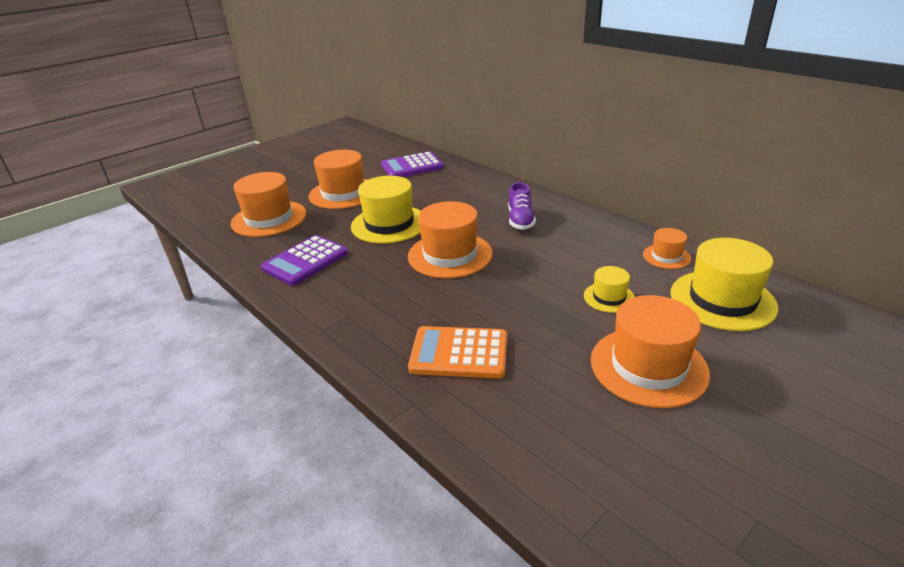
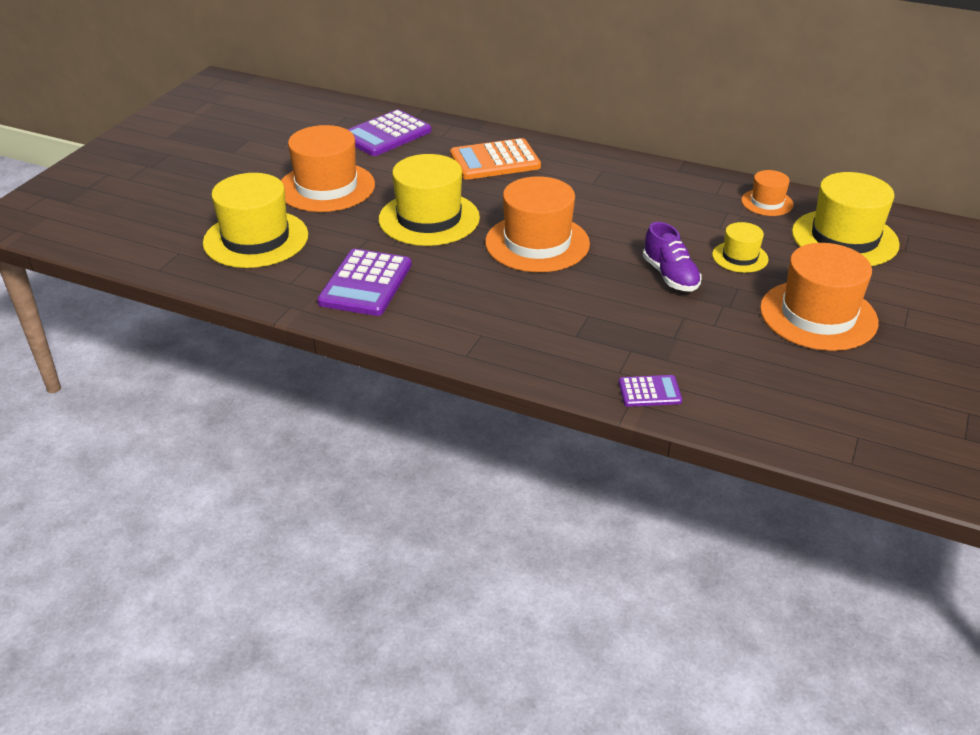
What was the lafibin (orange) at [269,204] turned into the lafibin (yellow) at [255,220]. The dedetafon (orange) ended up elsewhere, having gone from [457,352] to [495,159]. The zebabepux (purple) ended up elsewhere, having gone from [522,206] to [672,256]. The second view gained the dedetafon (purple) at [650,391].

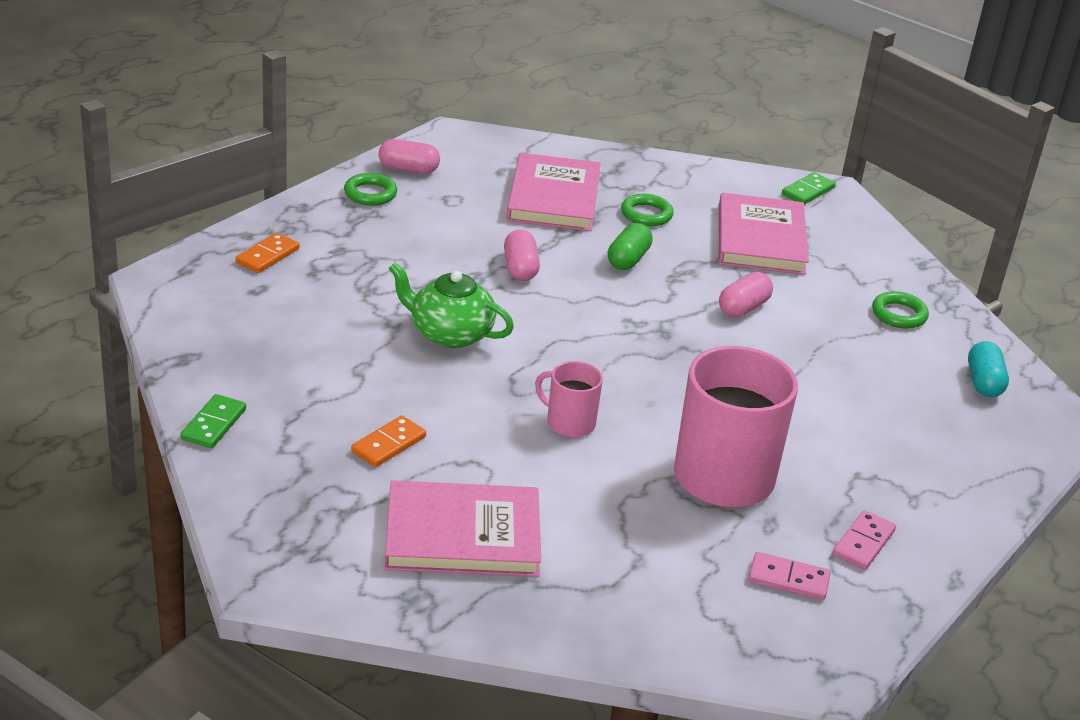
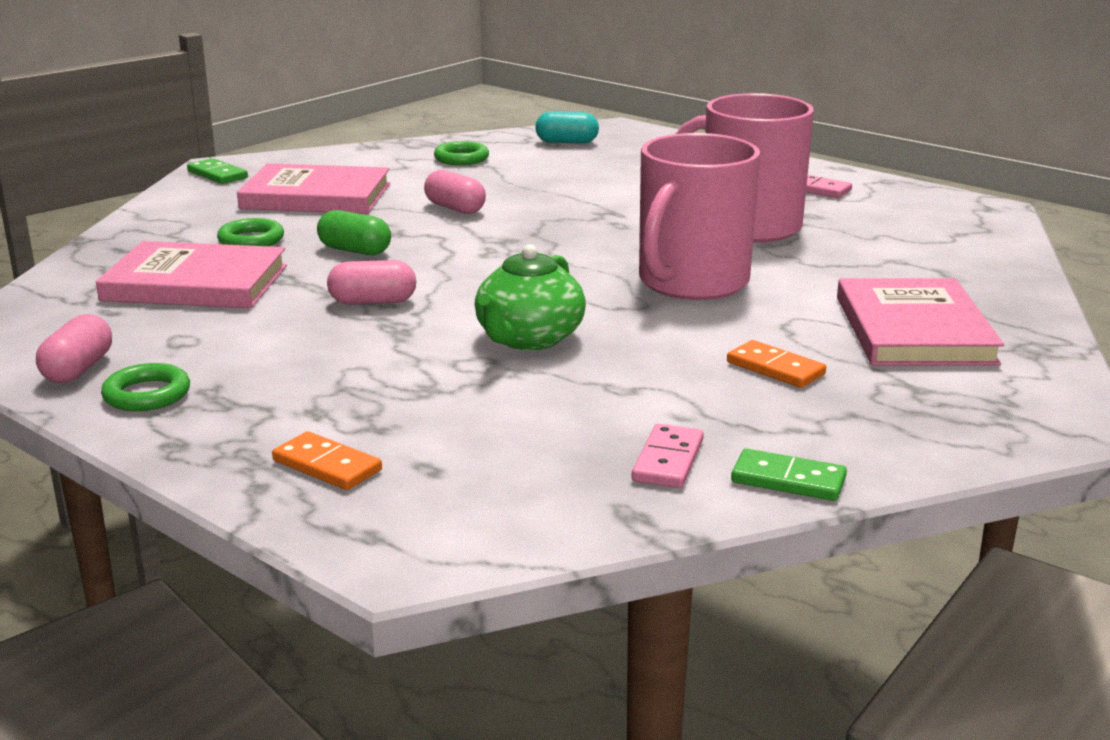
The size of the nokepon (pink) at [569,399] changed by a factor of 2.03. The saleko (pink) ended up elsewhere, having gone from [789,576] to [668,456].

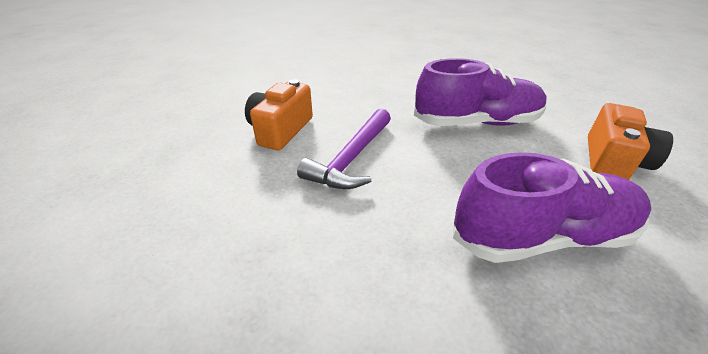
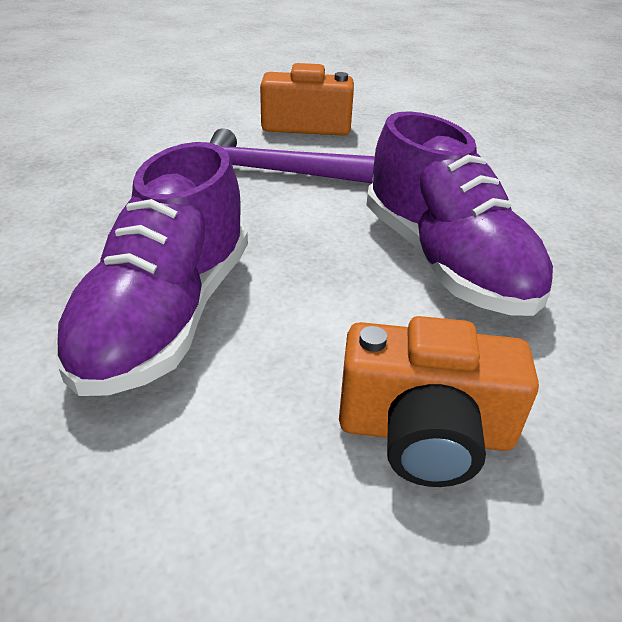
The zebabepux (purple) at [552,207] ended up facing another way, 45 degrees clockwise from before.

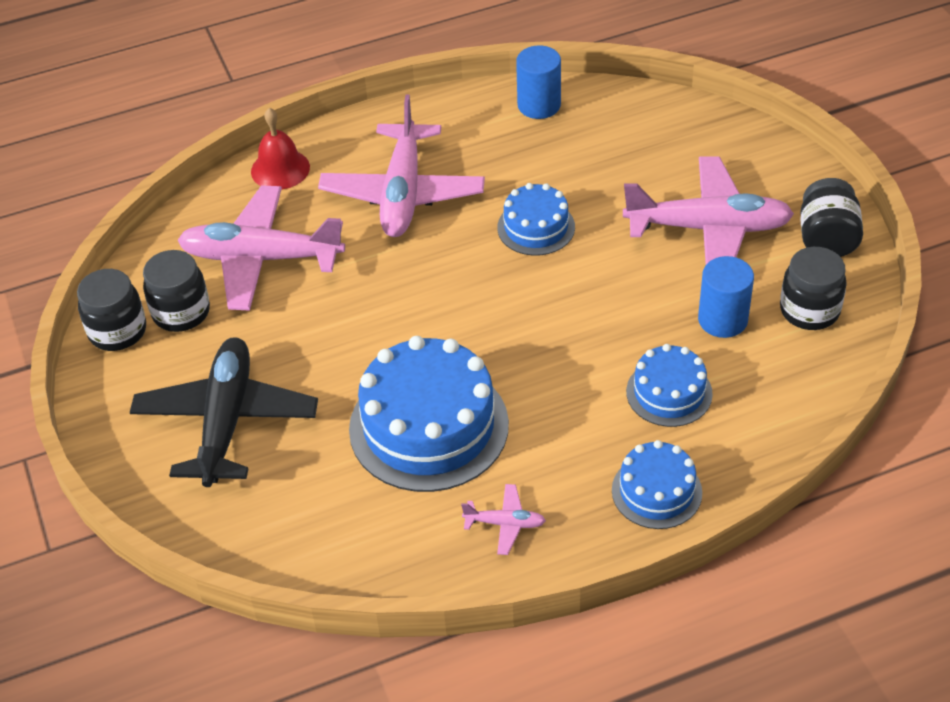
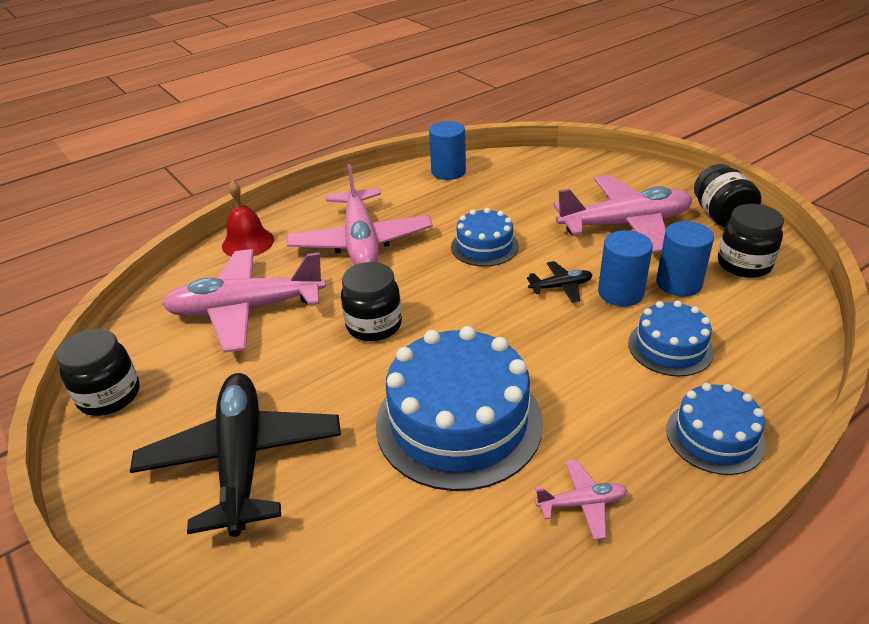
The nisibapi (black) ended up elsewhere, having gone from [176,291] to [371,301]. The second view gained the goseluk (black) at [559,282]. The second view gained the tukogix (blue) at [625,268].

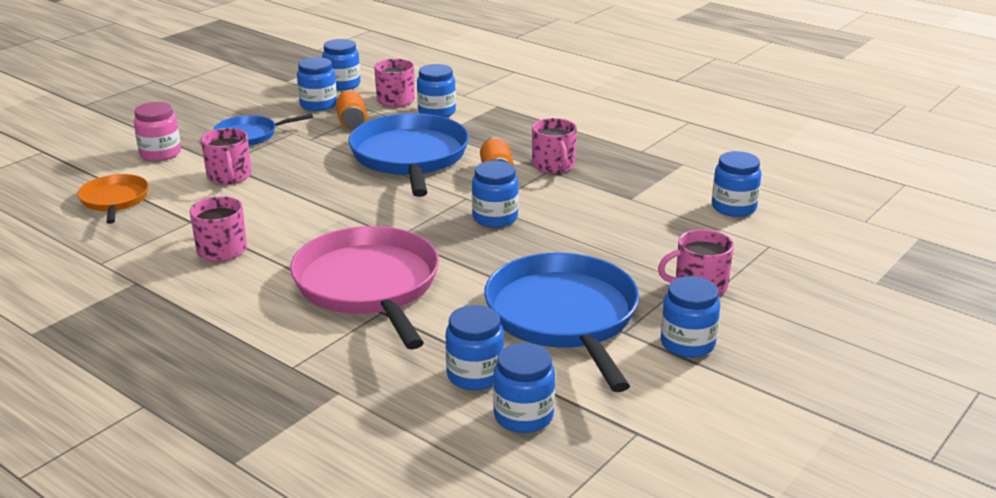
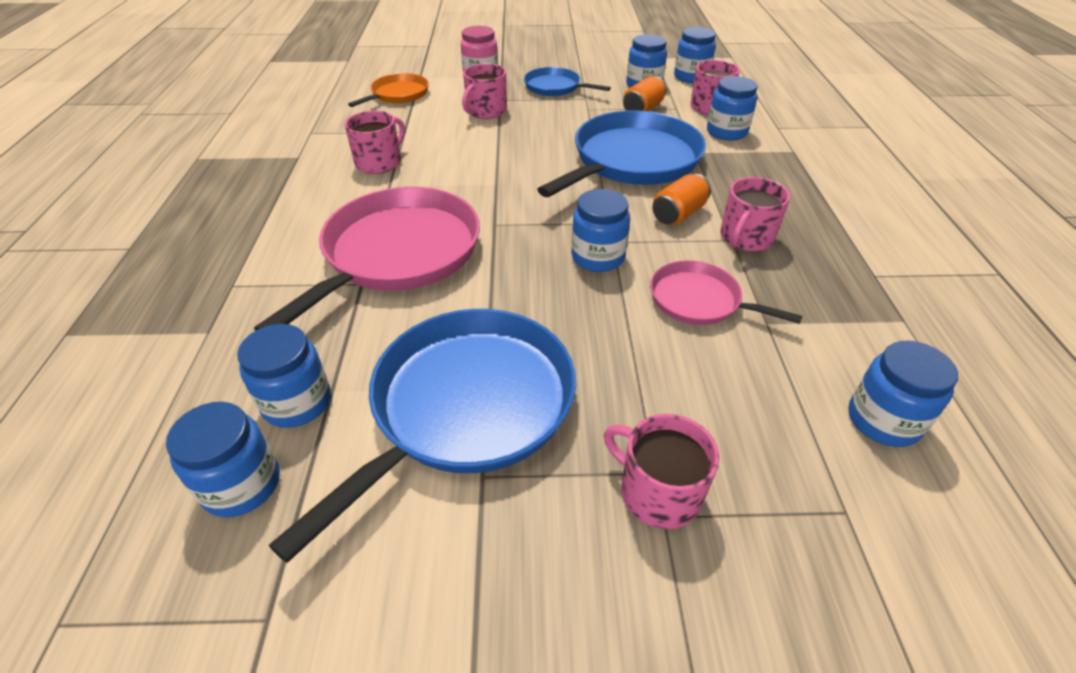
The second view lost the nisibapi (blue) at [690,317]. The second view gained the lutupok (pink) at [726,292].

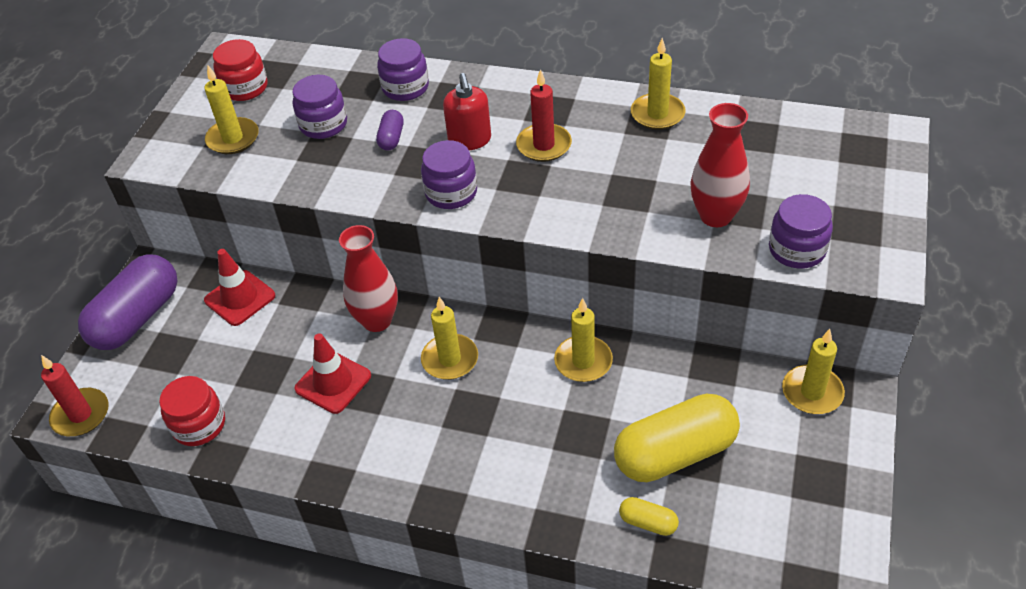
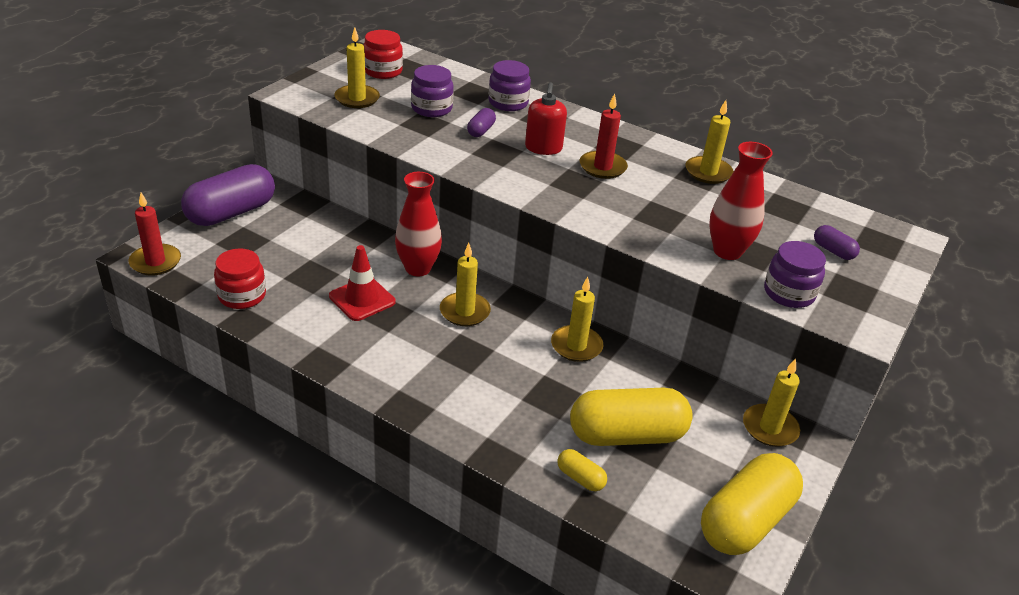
The second view lost the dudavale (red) at [239,287]. The second view lost the nisibapi (purple) at [449,174]. The second view gained the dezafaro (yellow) at [752,504]. The second view gained the dezafaro (purple) at [837,242].

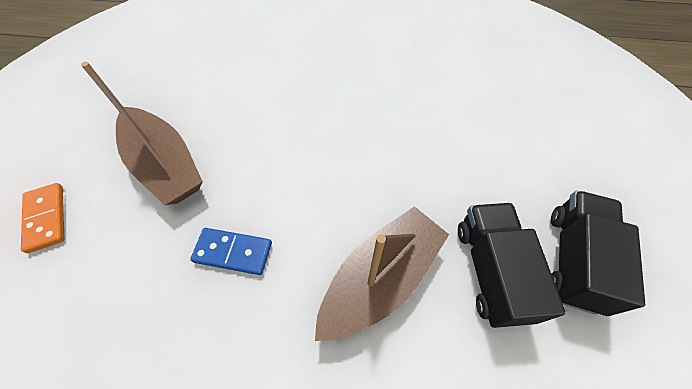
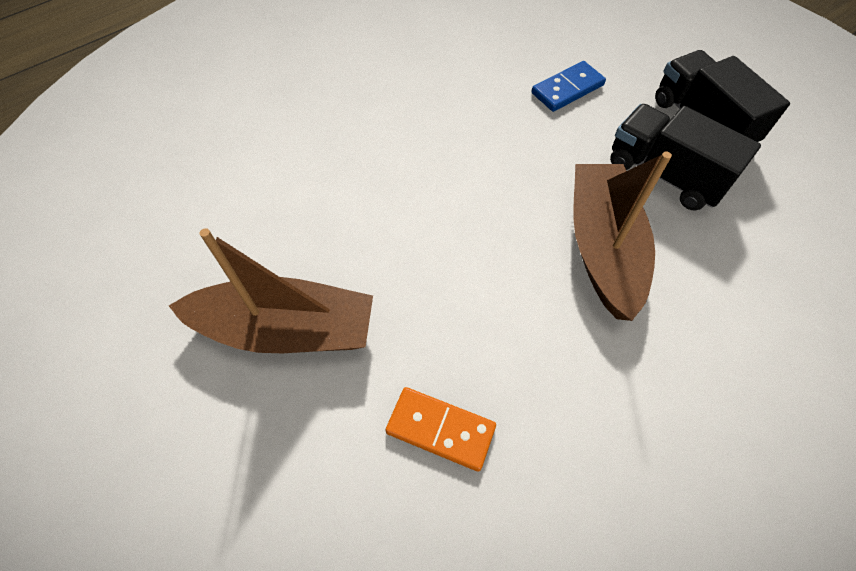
The saleko (orange) ended up elsewhere, having gone from [42,218] to [440,429]. The saleko (blue) ended up elsewhere, having gone from [231,251] to [568,86].

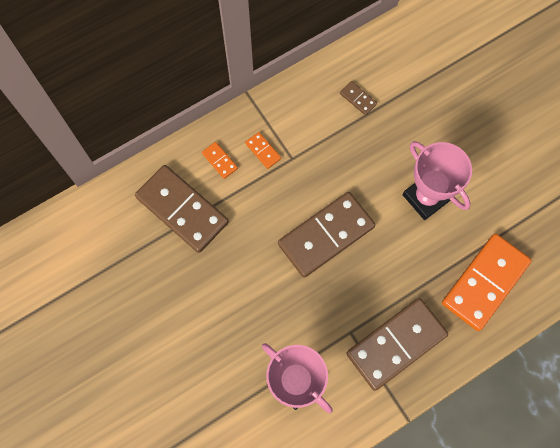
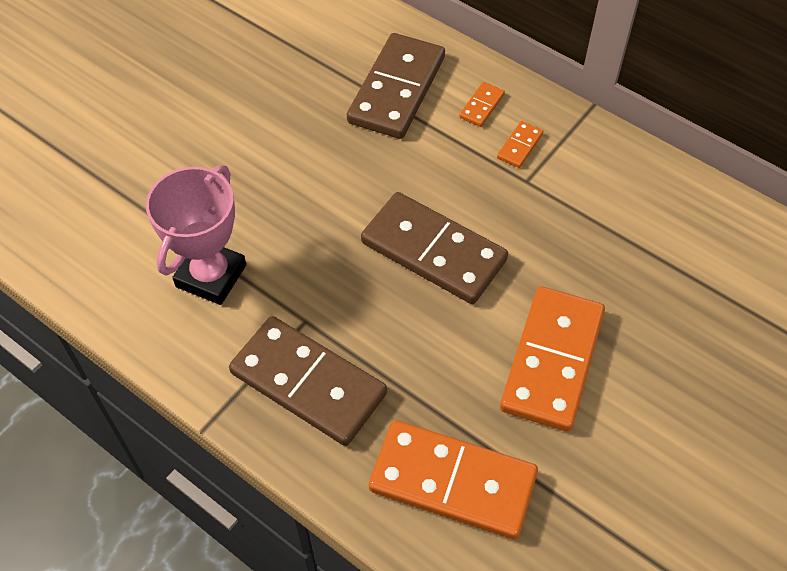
The second view lost the saleko (brown) at [358,98]. Where the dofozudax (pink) stood at [437,180], the saleko (orange) came to stand at [552,359].

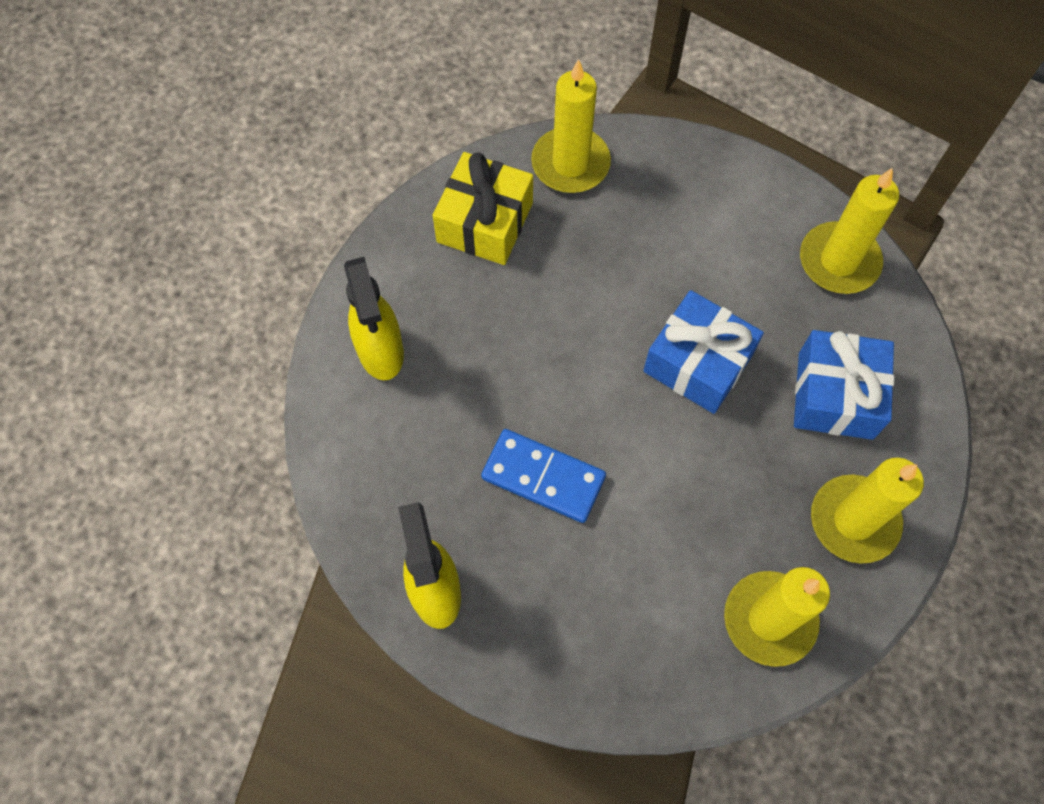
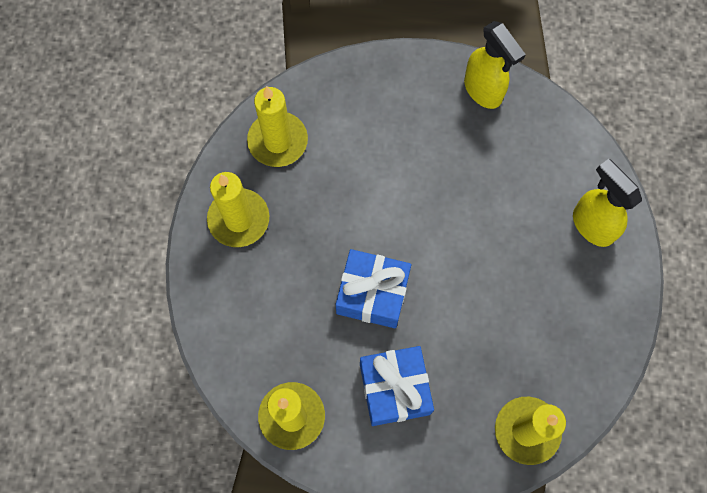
The second view lost the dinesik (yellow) at [483,208]. The second view lost the saleko (blue) at [543,476]. The dinesik (blue) ended up elsewhere, having gone from [844,385] to [397,386].

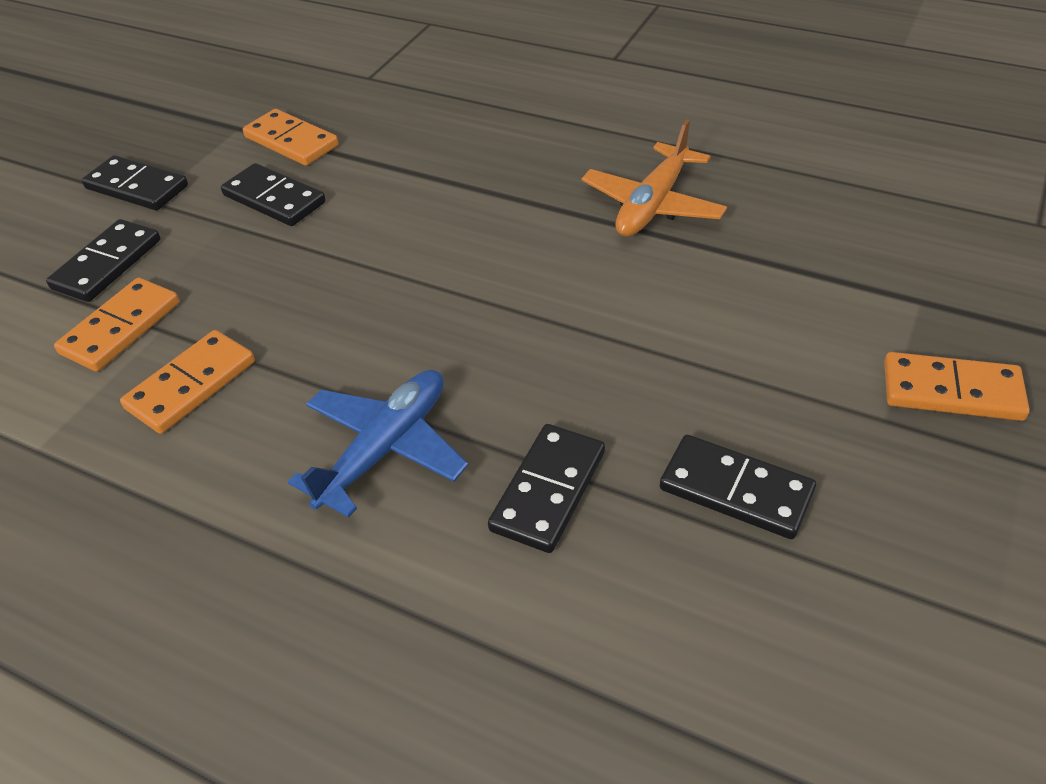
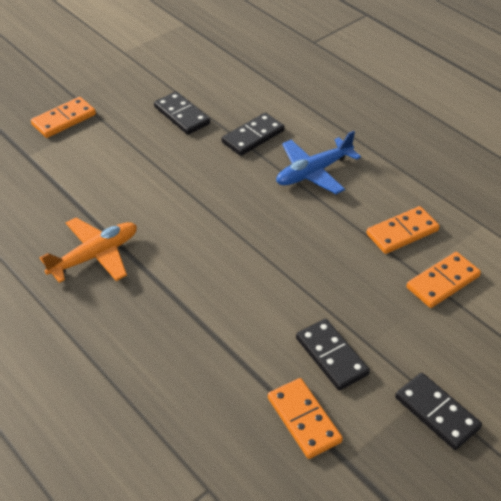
The second view lost the saleko (black) at [103,260]. The saleko (orange) at [957,386] ended up facing another way, 75 degrees counterclockwise from before.

